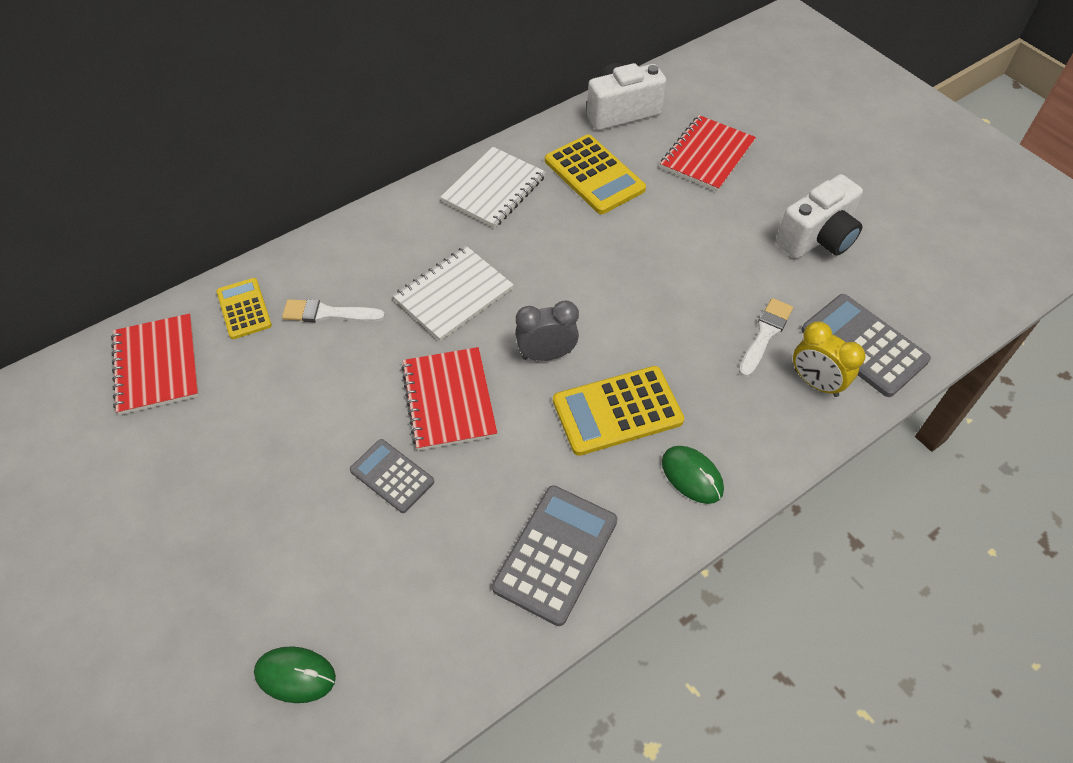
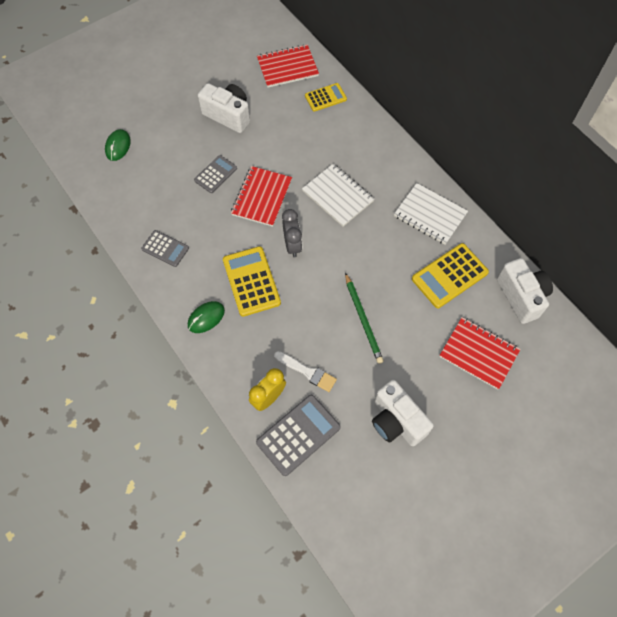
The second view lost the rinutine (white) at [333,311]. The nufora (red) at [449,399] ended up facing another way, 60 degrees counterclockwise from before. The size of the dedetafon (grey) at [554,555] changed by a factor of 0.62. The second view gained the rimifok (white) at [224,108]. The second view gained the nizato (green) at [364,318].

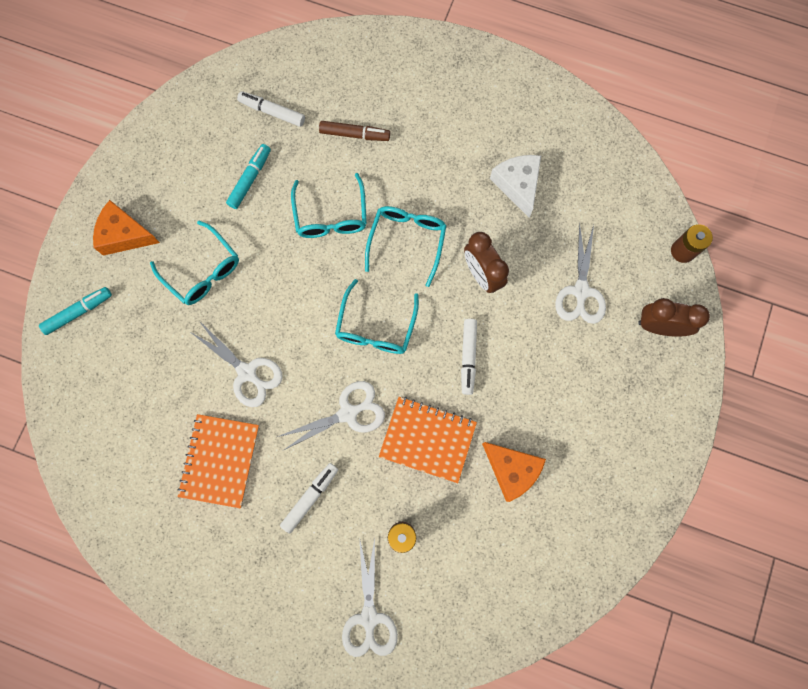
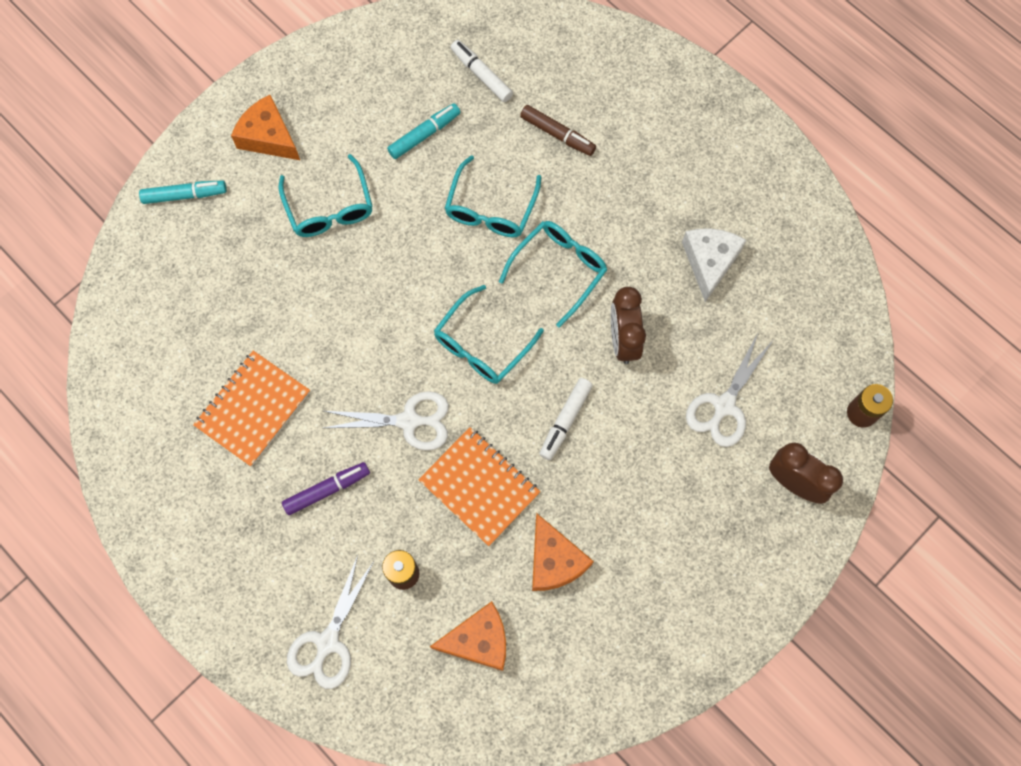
The second view lost the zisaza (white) at [236,364]. What was the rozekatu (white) at [309,498] turned into the rozekatu (purple) at [326,488]. The second view gained the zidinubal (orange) at [468,636].

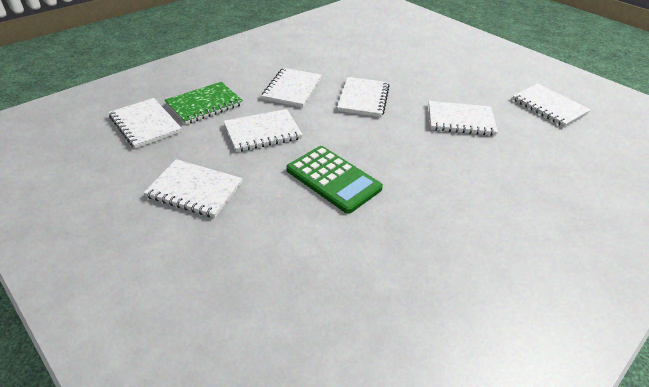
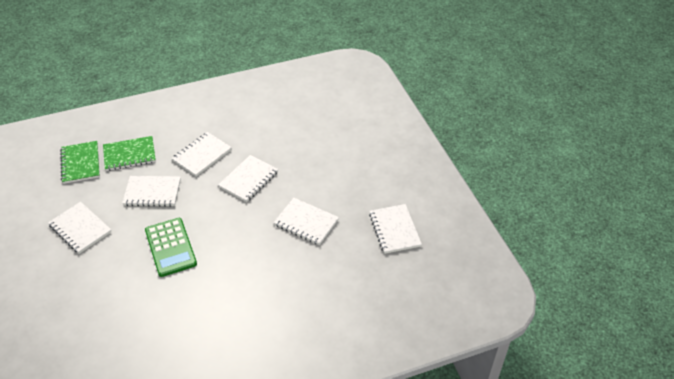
What was the nufora (white) at [145,123] turned into the nufora (green) at [80,162].

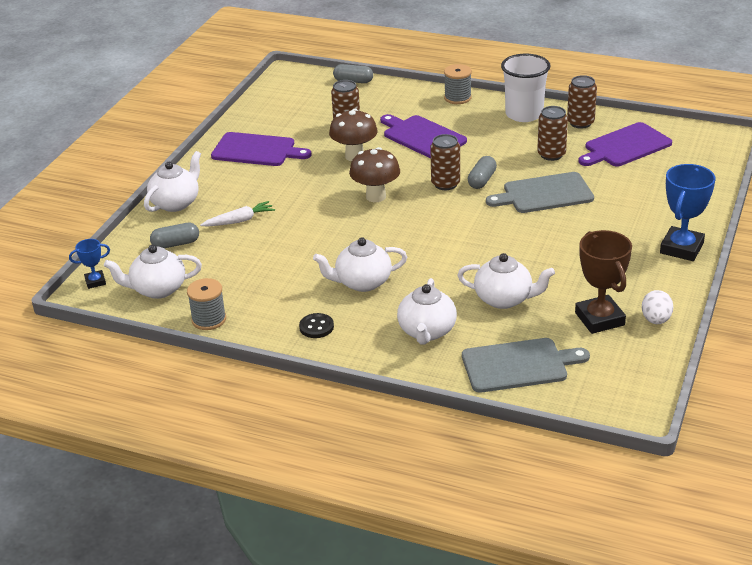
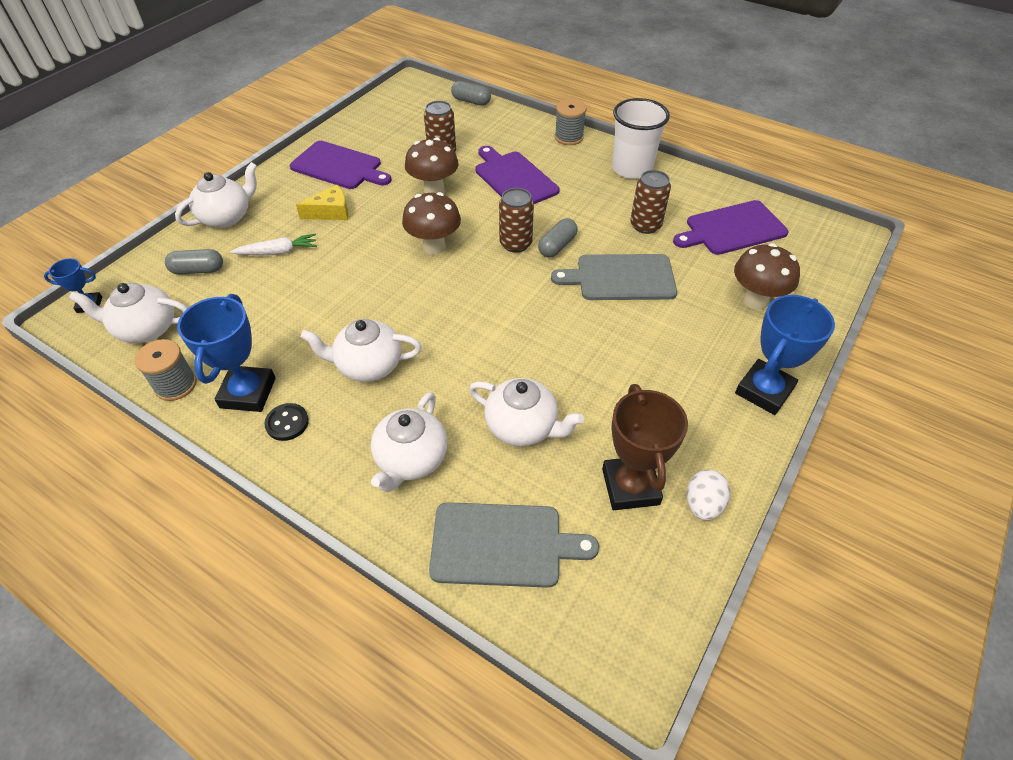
The second view lost the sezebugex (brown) at [582,102]. The second view gained the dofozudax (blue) at [226,353]. The second view gained the zidinubal (yellow) at [322,202]. The second view gained the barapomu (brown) at [767,276].

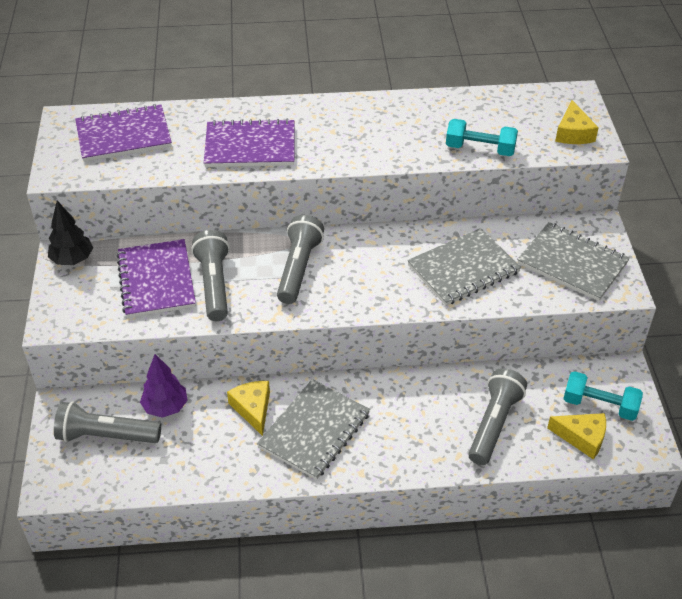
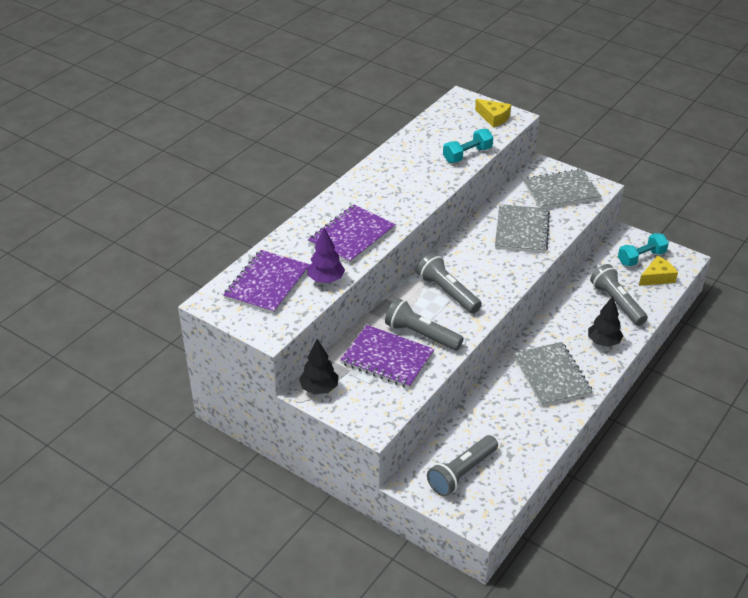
The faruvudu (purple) ended up elsewhere, having gone from [164,386] to [326,255]. The second view lost the zidinubal (yellow) at [248,408]. The second view gained the faruvudu (black) at [605,321].

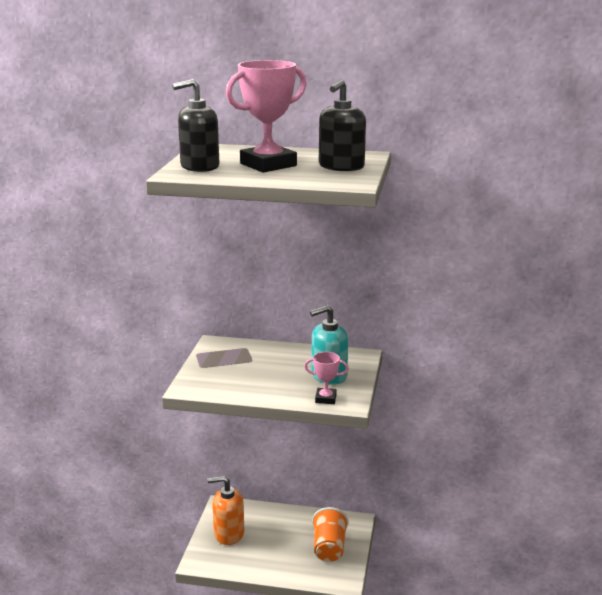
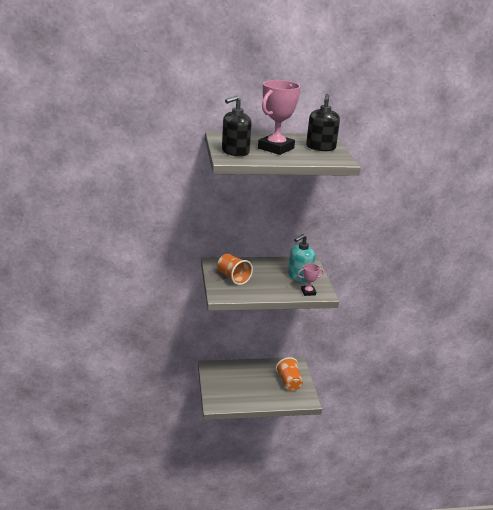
The second view lost the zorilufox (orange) at [226,510]. The second view gained the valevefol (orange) at [235,269].

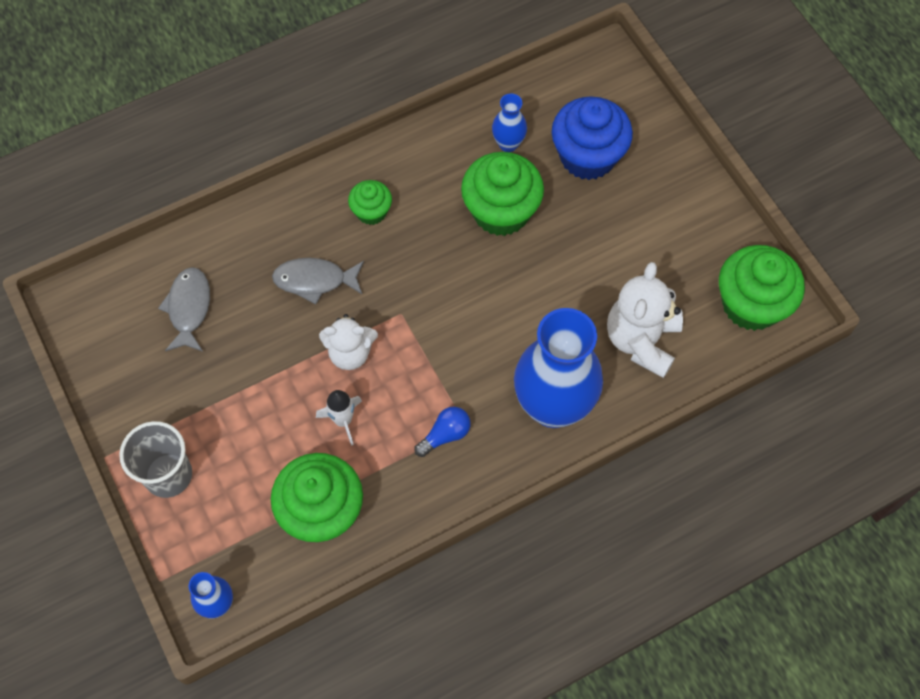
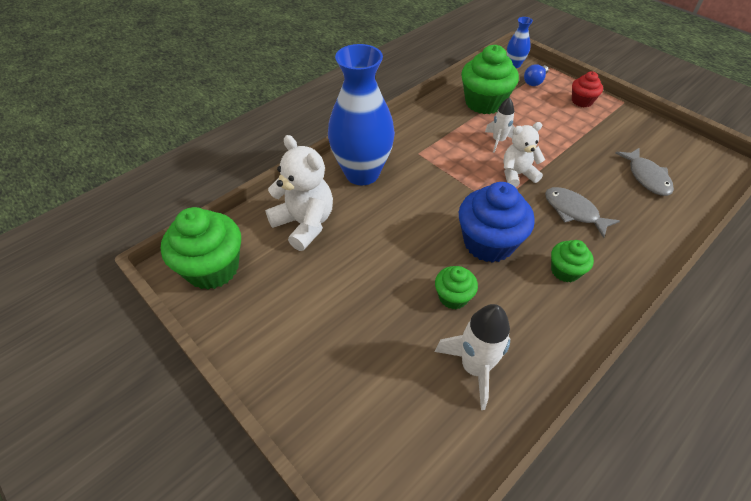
Where the valevefol (grey) stood at [155,459], the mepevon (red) came to stand at [587,89]. The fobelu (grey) at [318,281] ended up facing another way, 120 degrees counterclockwise from before. The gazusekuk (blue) ended up elsewhere, having gone from [442,432] to [536,75]. The size of the mepevon (green) at [502,194] changed by a factor of 0.54. Where the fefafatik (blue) stood at [509,122], the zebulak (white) came to stand at [472,357]. The mepevon (blue) ended up elsewhere, having gone from [592,138] to [497,222]. The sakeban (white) at [645,320] ended up facing another way, 45 degrees counterclockwise from before.

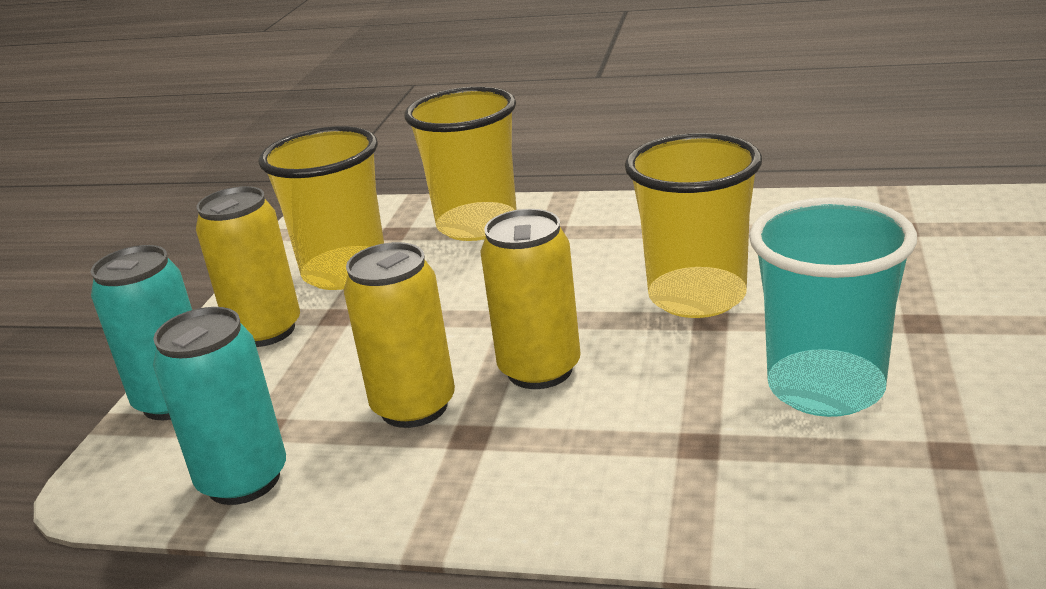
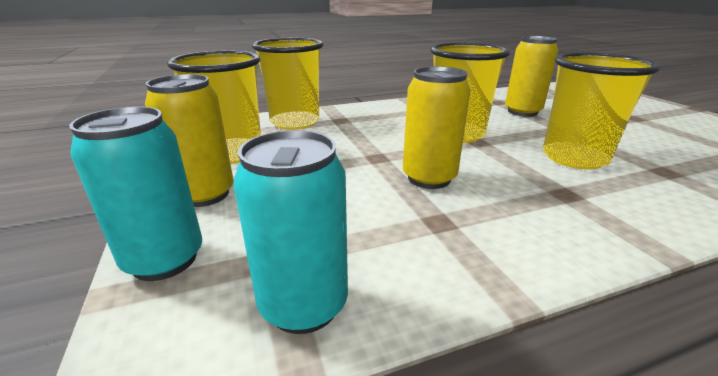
The sezebugex (yellow) ended up elsewhere, having gone from [399,335] to [531,76]. What was the valevefol (turquoise) at [833,307] turned into the valevefol (yellow) at [601,110].

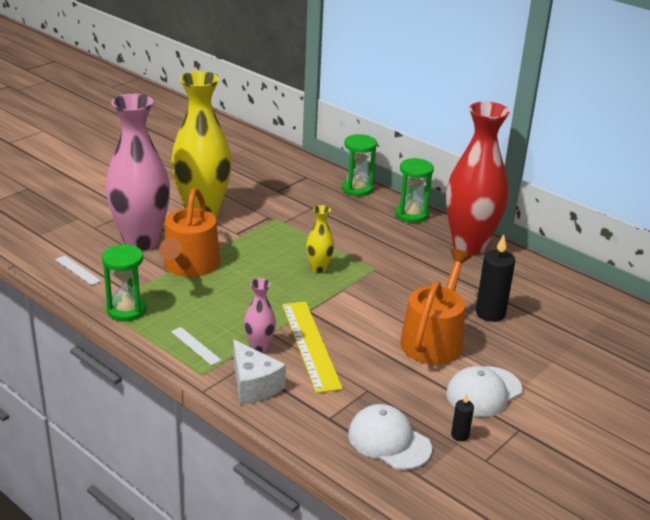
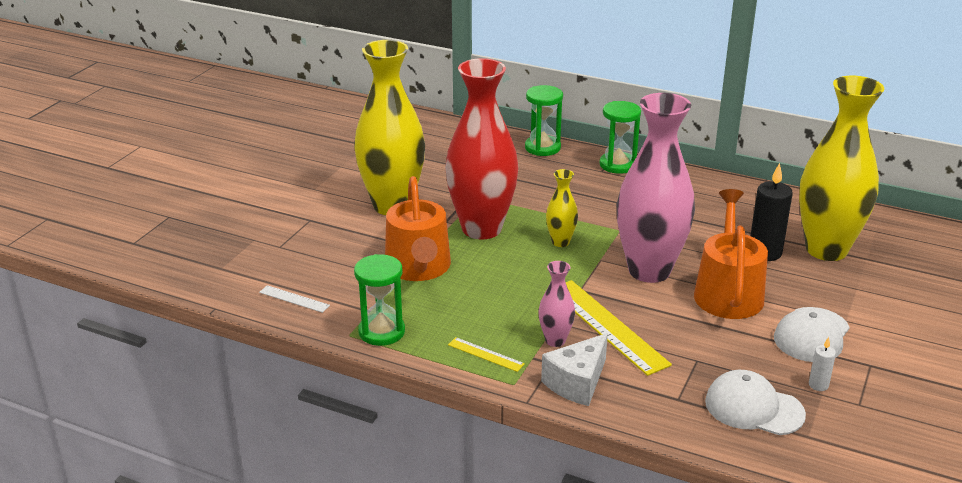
The fefafatik (pink) ended up elsewhere, having gone from [138,172] to [656,188]. What was the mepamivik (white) at [196,346] turned into the mepamivik (yellow) at [486,354]. The zidinubal (white) at [259,372] ended up facing another way, 90 degrees clockwise from before. The fefafatik (red) ended up elsewhere, having gone from [478,178] to [482,149]. What was the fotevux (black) at [462,417] turned into the fotevux (white) at [822,364]. The second view gained the fefafatik (yellow) at [841,168].

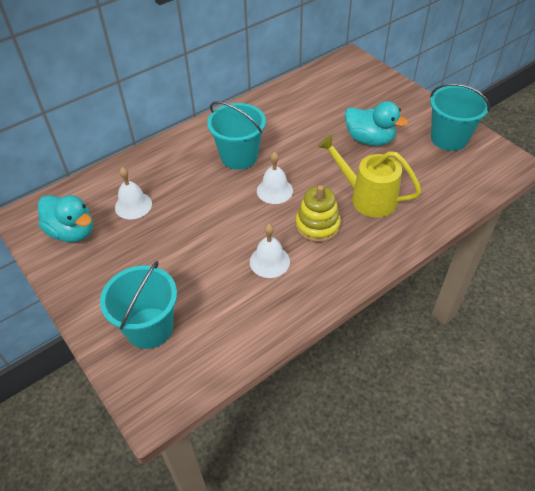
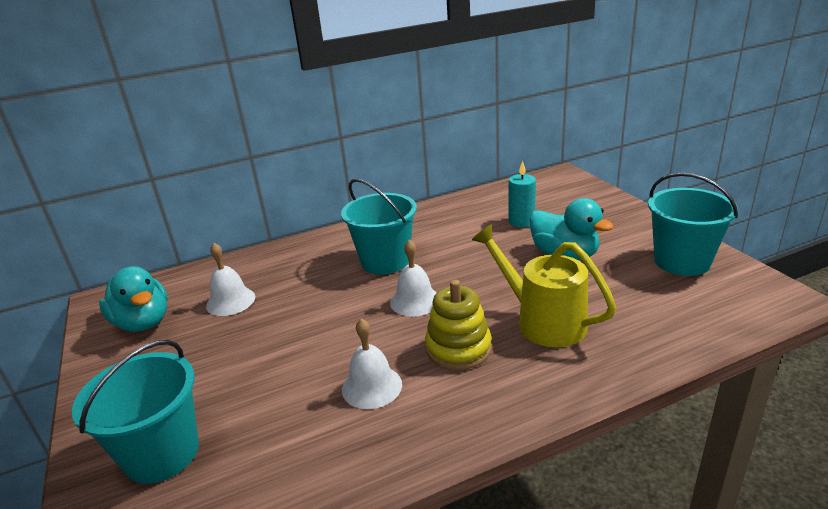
The second view gained the fotevux (turquoise) at [522,194].

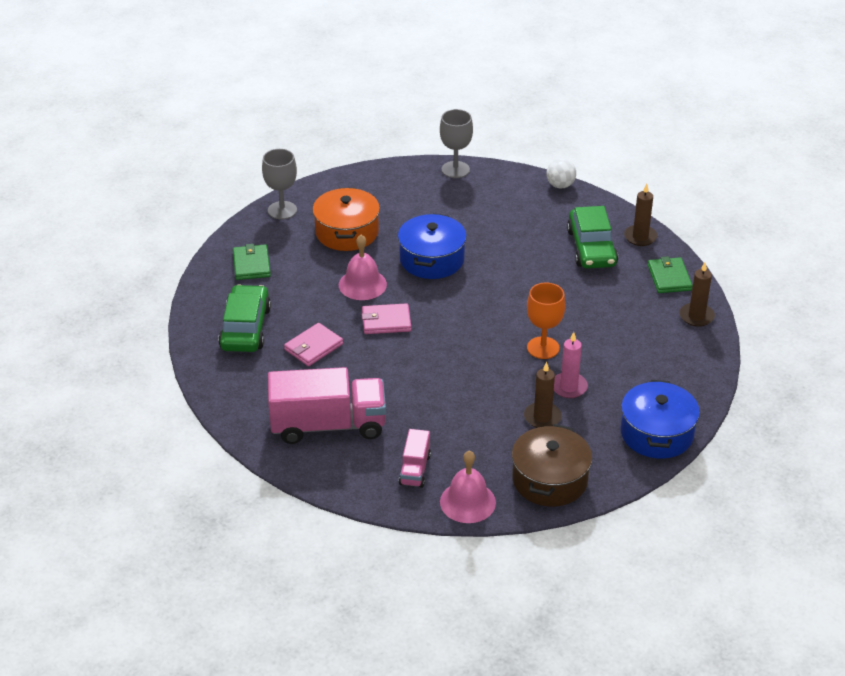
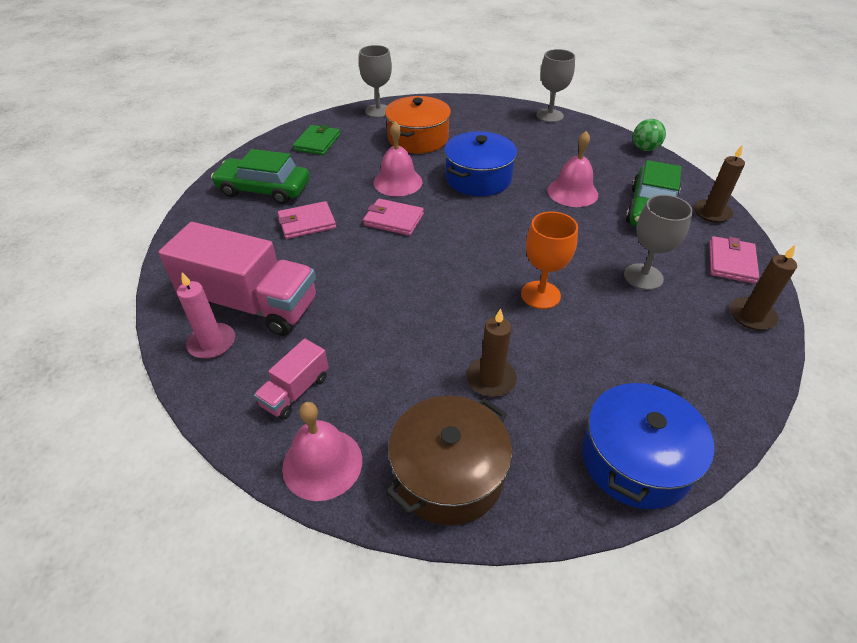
The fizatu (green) at [244,318] ended up facing another way, 105 degrees counterclockwise from before. What was the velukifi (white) at [561,173] turned into the velukifi (green) at [649,135]. The fotevux (pink) ended up elsewhere, having gone from [571,365] to [206,315]. What was the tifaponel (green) at [670,274] turned into the tifaponel (pink) at [734,260]. The second view gained the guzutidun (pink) at [572,169]. The second view gained the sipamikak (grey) at [658,242].

